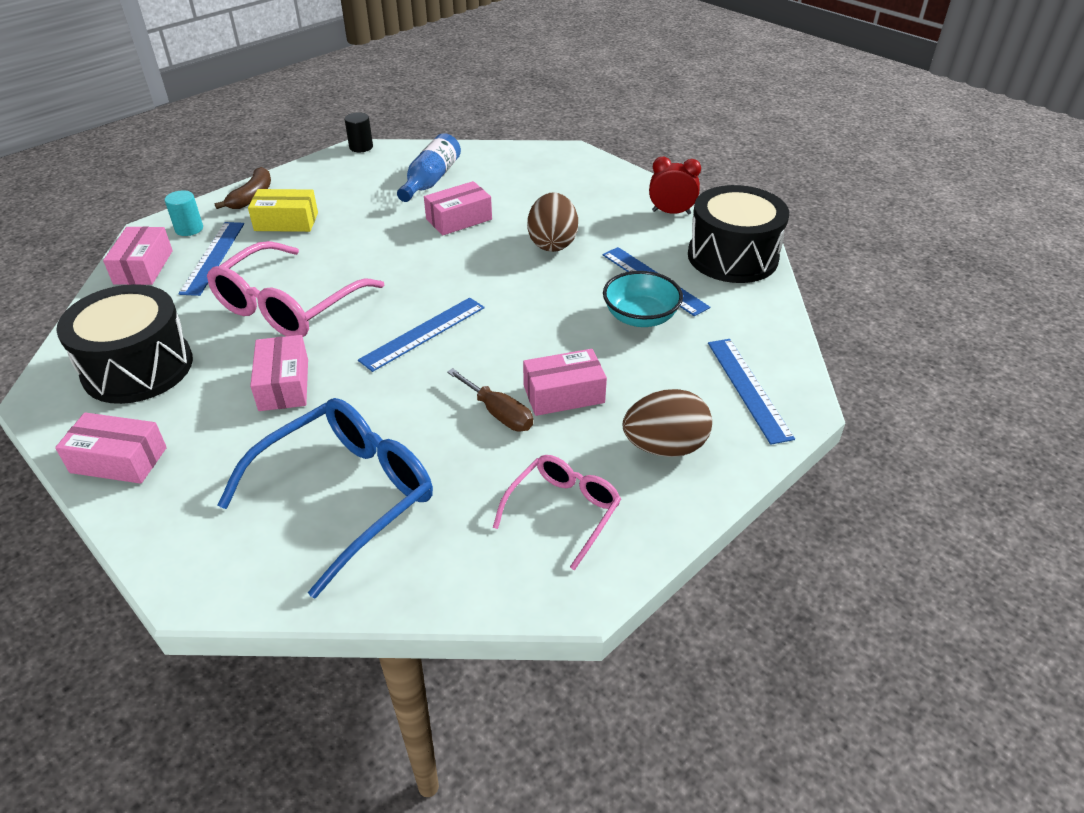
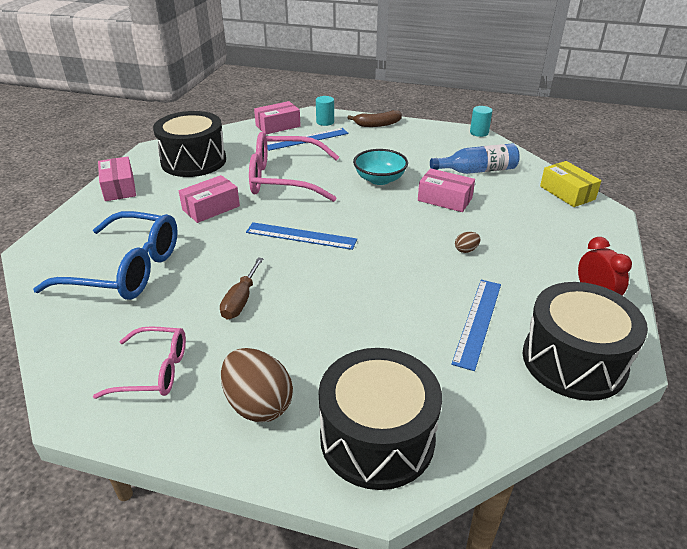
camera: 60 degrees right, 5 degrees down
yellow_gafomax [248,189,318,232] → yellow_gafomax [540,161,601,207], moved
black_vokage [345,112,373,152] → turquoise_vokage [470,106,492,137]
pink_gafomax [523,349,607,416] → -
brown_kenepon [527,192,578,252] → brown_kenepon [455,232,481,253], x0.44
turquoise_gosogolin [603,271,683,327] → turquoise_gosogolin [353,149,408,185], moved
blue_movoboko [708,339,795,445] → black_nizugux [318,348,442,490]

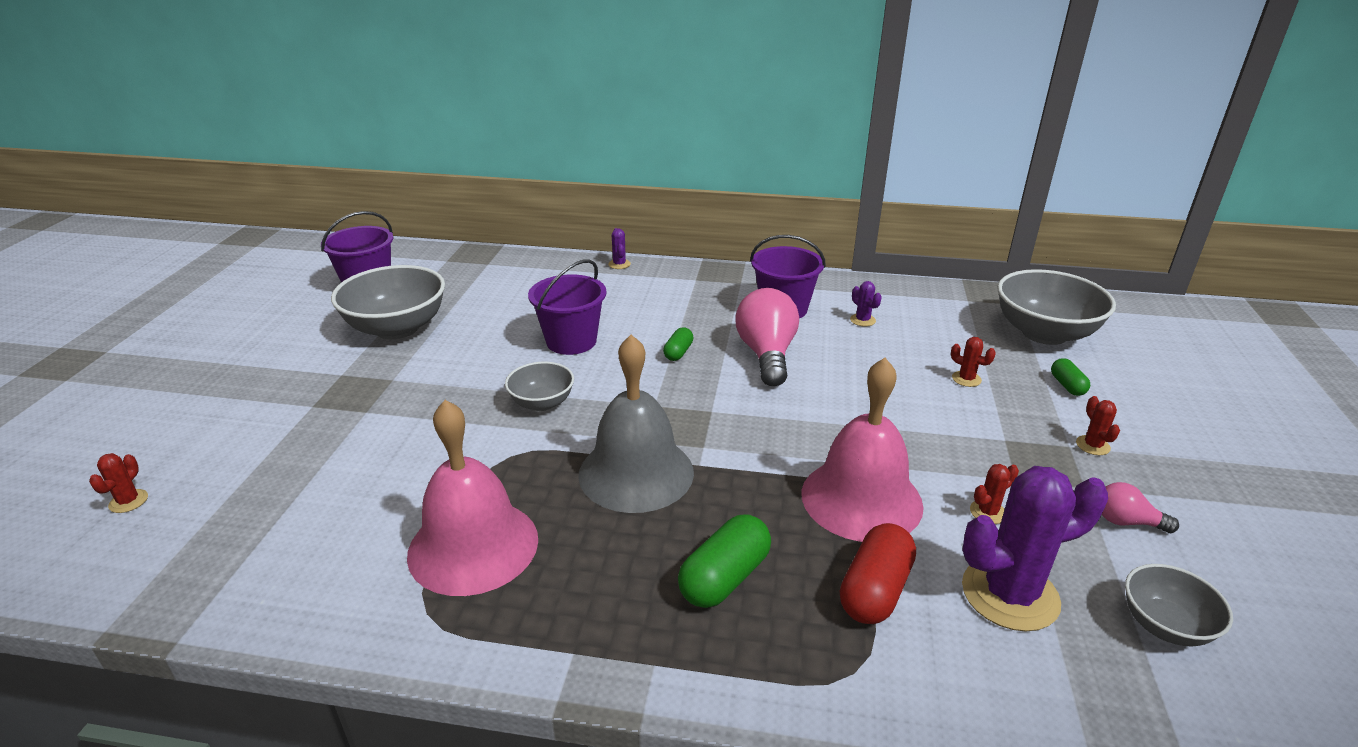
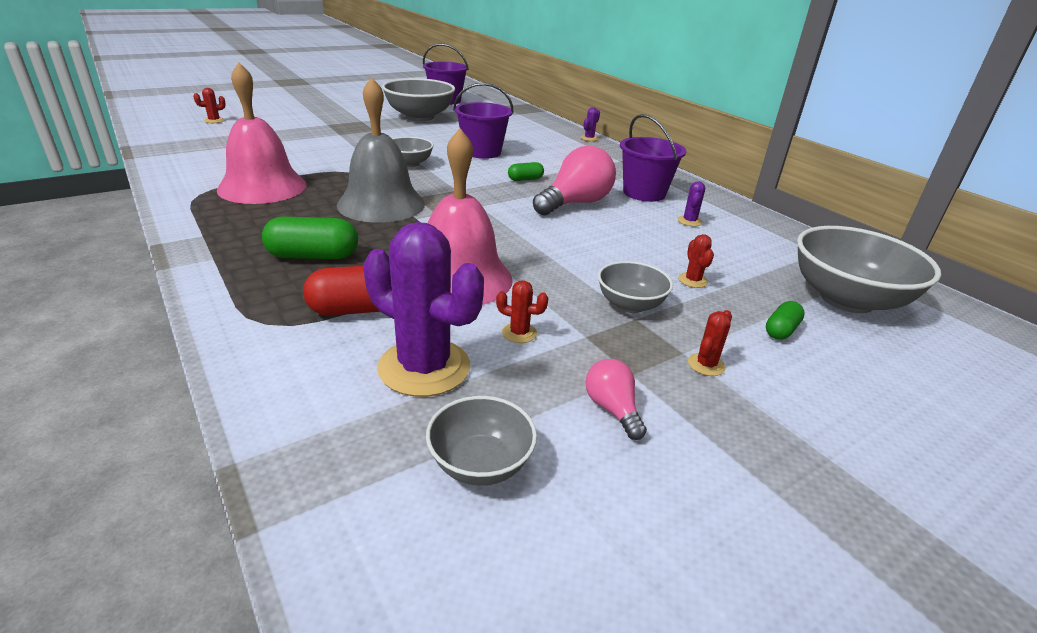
camera: 45 degrees right, 0 degrees up
- → grey_gosogolin [598,261,673,313]

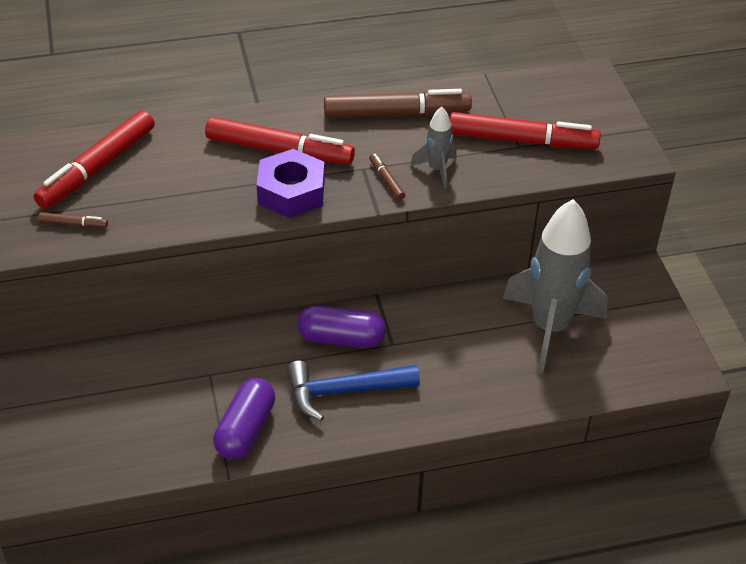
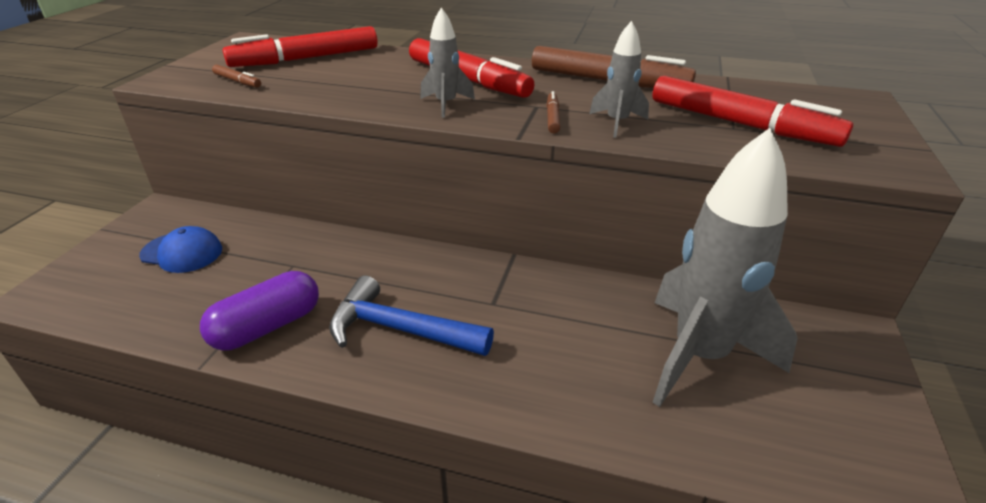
camera: 30 degrees right, 10 degrees down
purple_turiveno [257,149,325,218] → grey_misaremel [420,8,475,118]
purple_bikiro [297,306,386,348] → -
- → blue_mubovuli [139,226,222,273]

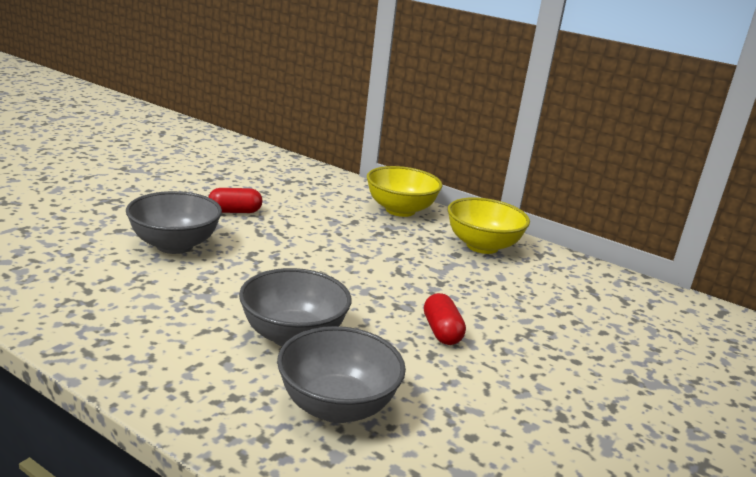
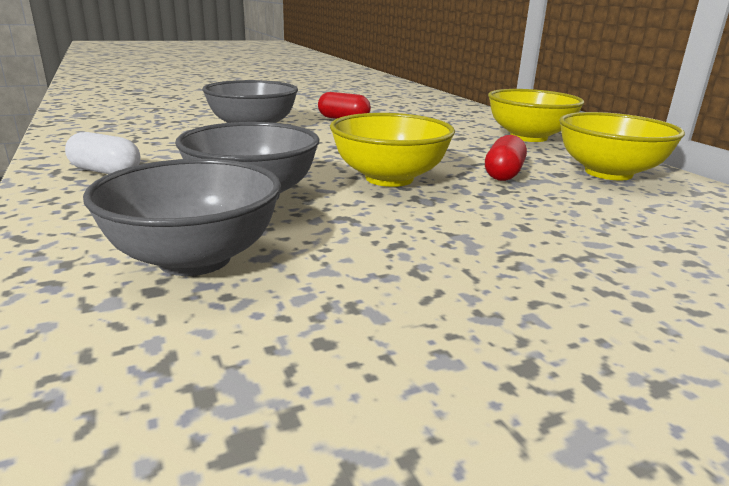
camera: 35 degrees right, 0 degrees up
red_bikiro [424,293,466,345] → red_bikiro [485,135,527,181], moved
- → white_bikiro [65,132,141,174]
- → yellow_gosogolin [330,113,455,187]

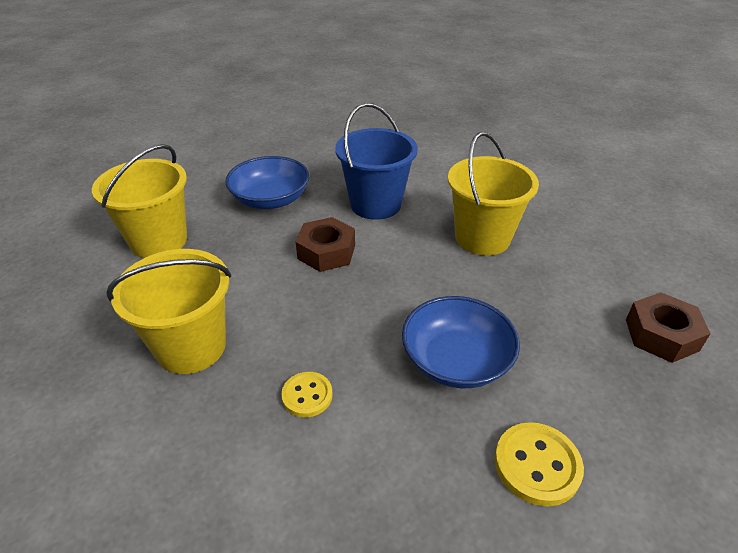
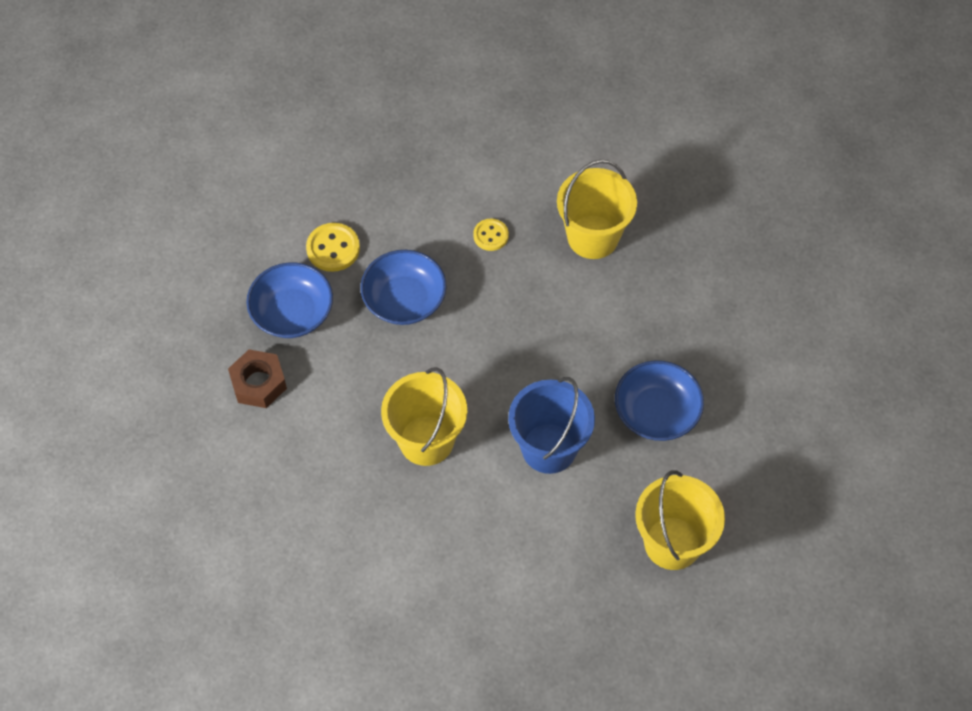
camera: 155 degrees right, 20 degrees up
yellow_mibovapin [92,144,187,258] → yellow_mibovapin [635,470,725,570], moved
brown_turiveno [296,217,355,272] → -
- → blue_gosogolin [246,262,333,338]

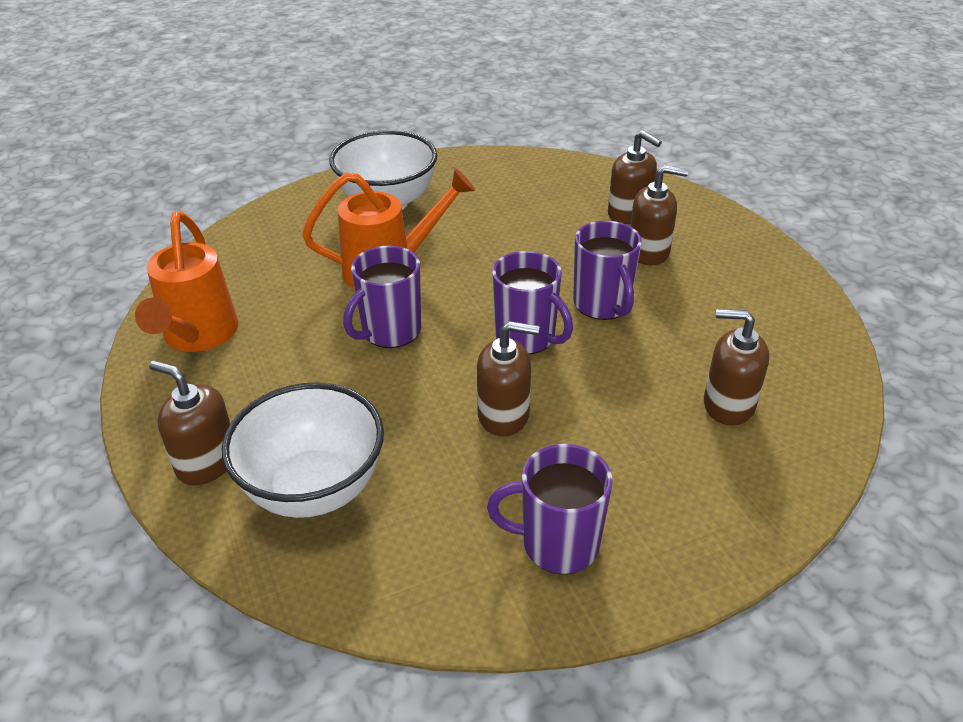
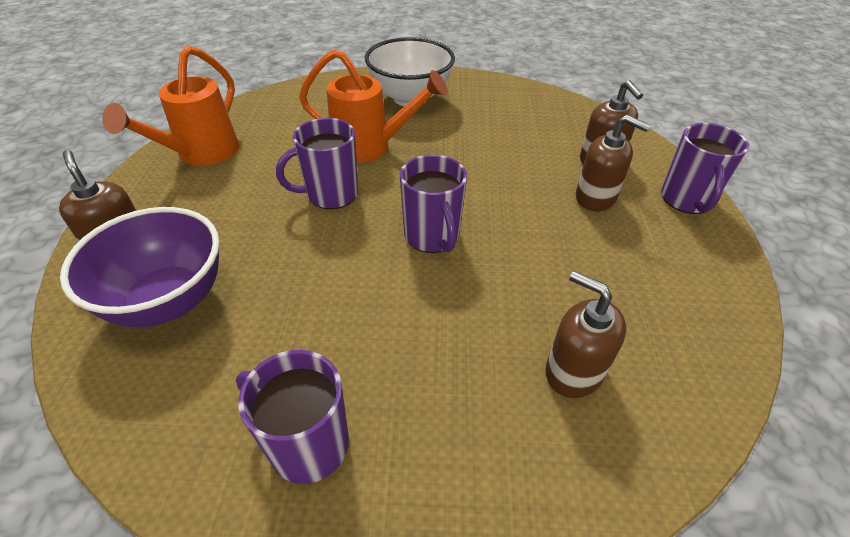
camera: 25 degrees right, 5 degrees up
white_gosogolin [222,383,384,518] → purple_gosogolin [60,207,220,327]
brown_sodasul [477,321,539,436] → -
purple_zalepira [573,221,642,320] → purple_zalepira [661,123,749,214], moved

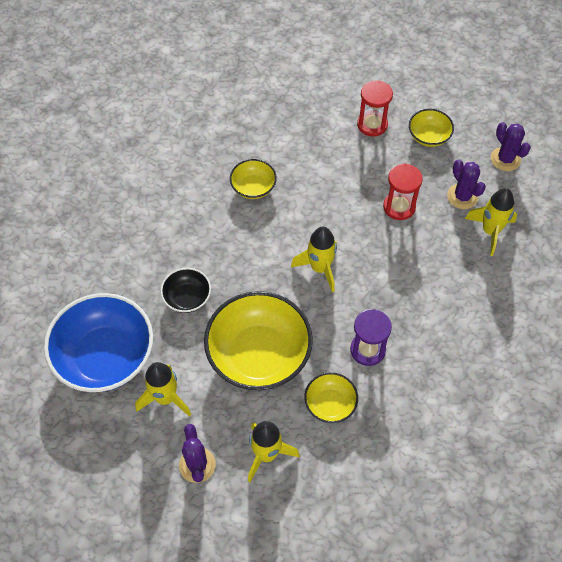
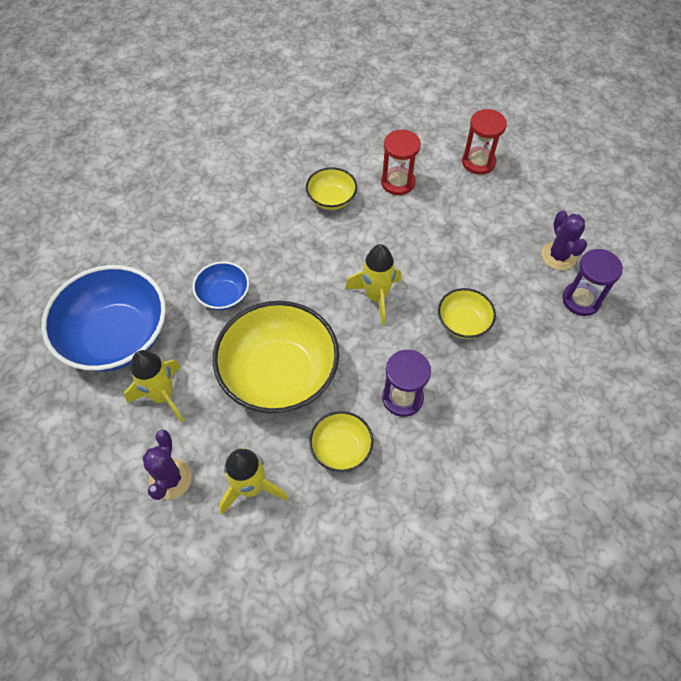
camera: 15 degrees right, 0 degrees up
black_gosogolin [161,268,211,313] → blue_gosogolin [193,262,249,310]
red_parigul [383,164,423,220] → red_parigul [381,130,421,195], moved
yellow_gosogolin [409,109,454,147] → yellow_gosogolin [438,288,496,339], moved
yellow_misaremel [465,188,517,256] → purple_parigul [562,249,623,316]
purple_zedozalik [491,122,531,171] → -

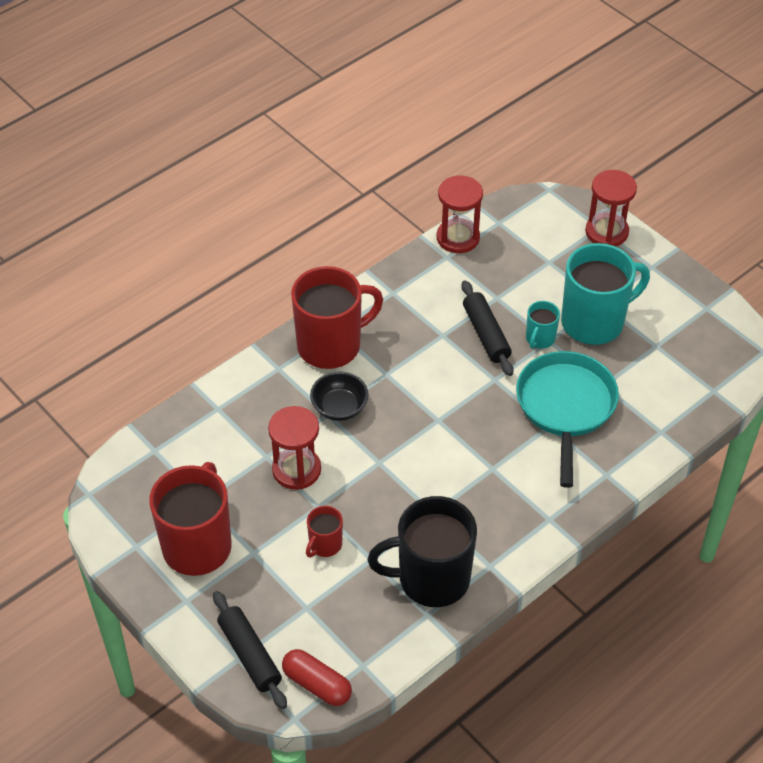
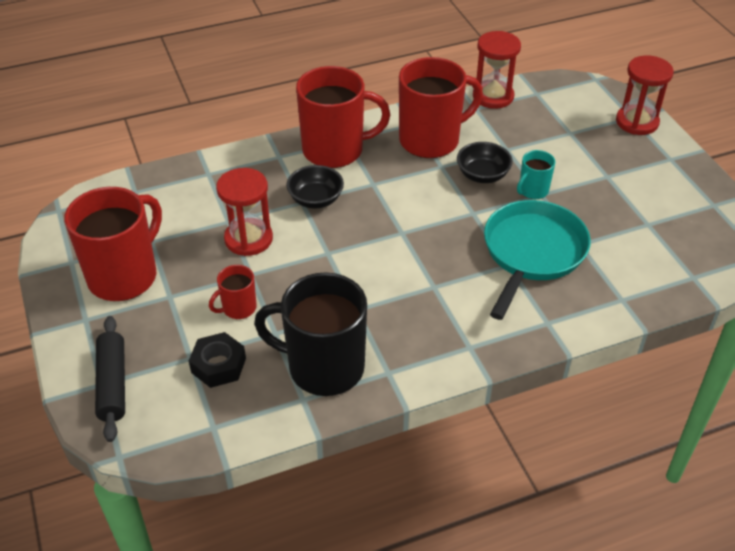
camera: 20 degrees right, 5 degrees down
red_bikiro [282,649,352,706] → -
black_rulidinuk [461,281,514,376] → black_gosogolin [457,142,513,183]
turquoise_zalepira [561,243,650,345] → -
- → black_turiveno [189,332,246,388]
- → red_zalepira [399,57,483,158]

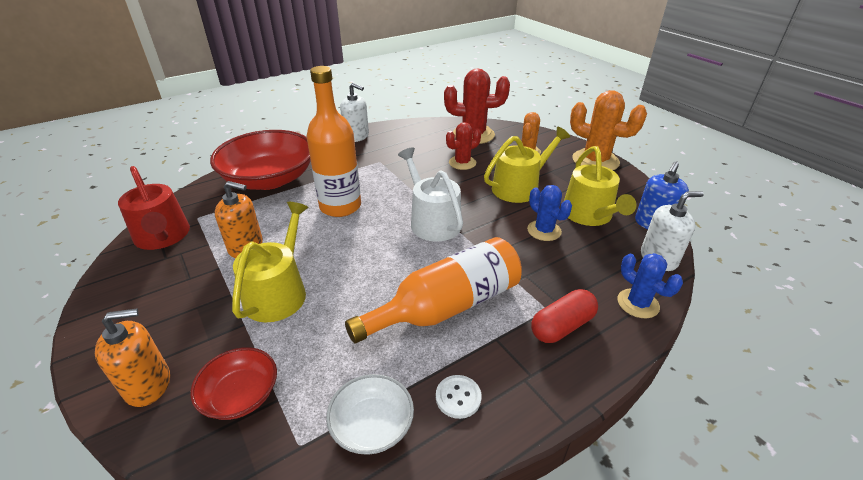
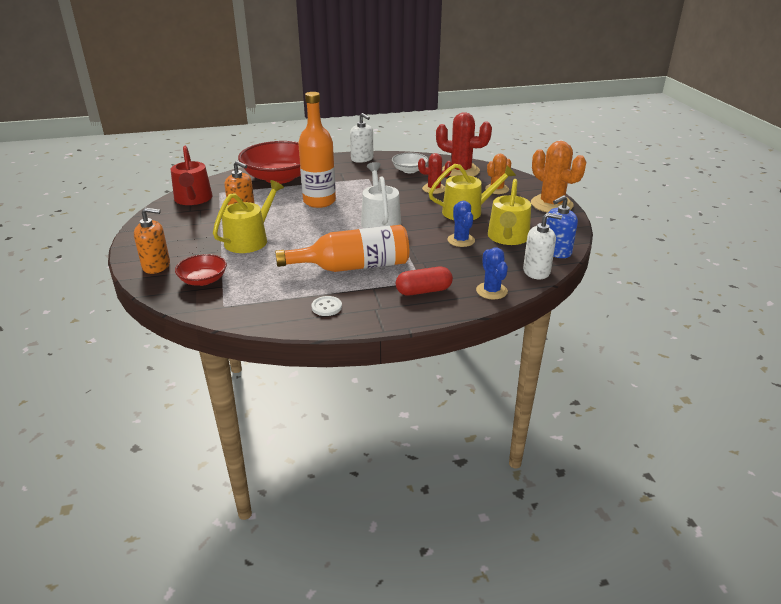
camera: 20 degrees right, 5 degrees down
white_gosogolin [326,374,414,455] → white_gosogolin [392,153,429,173], moved

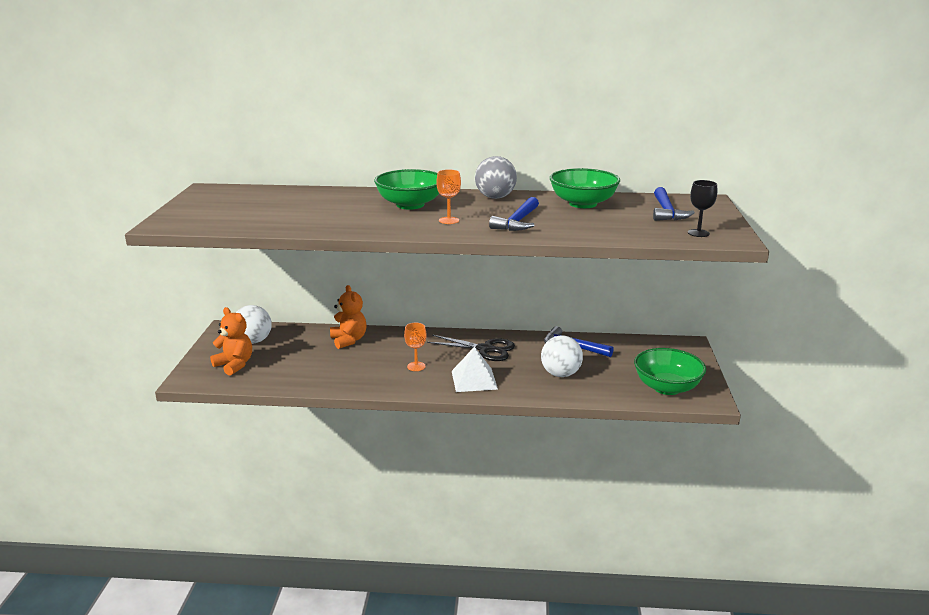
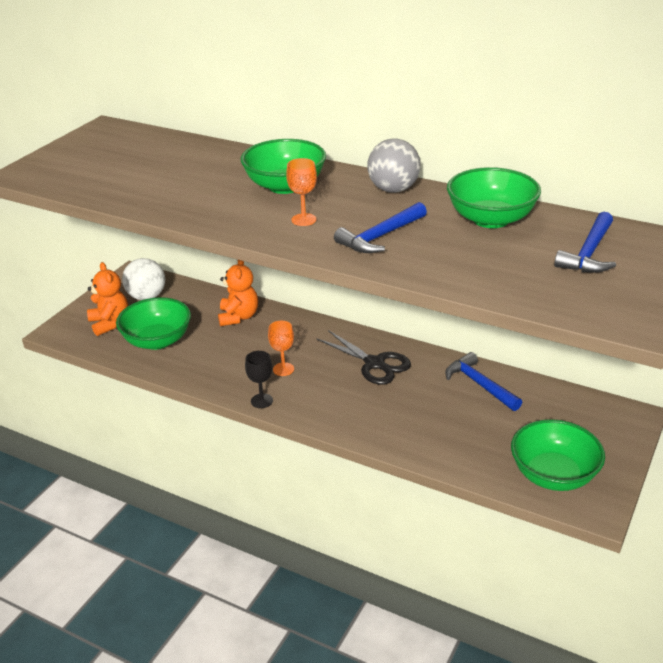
camera: 25 degrees right, 10 degrees up
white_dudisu [452,346,498,392] → -
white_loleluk [541,335,583,377] → -
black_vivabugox [688,180,717,237] → black_vivabugox [245,351,273,408], moved
- → green_gosogolin [116,297,191,350]

